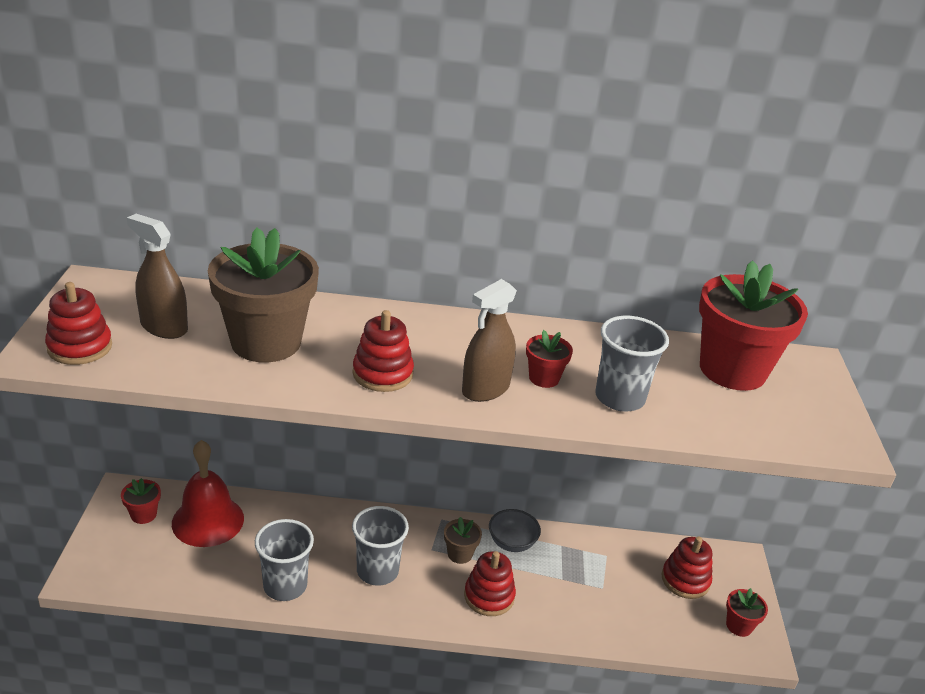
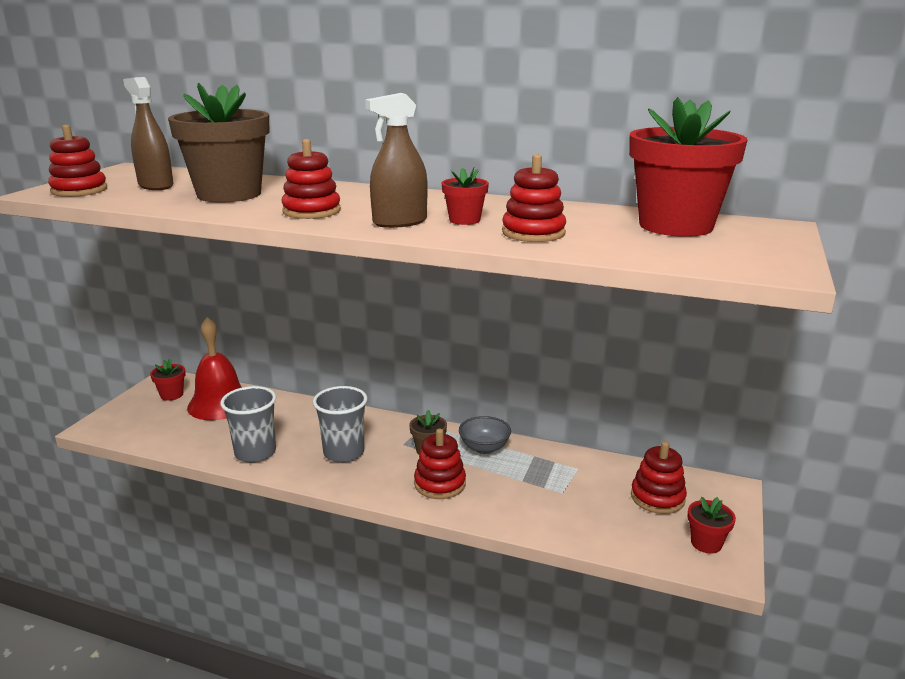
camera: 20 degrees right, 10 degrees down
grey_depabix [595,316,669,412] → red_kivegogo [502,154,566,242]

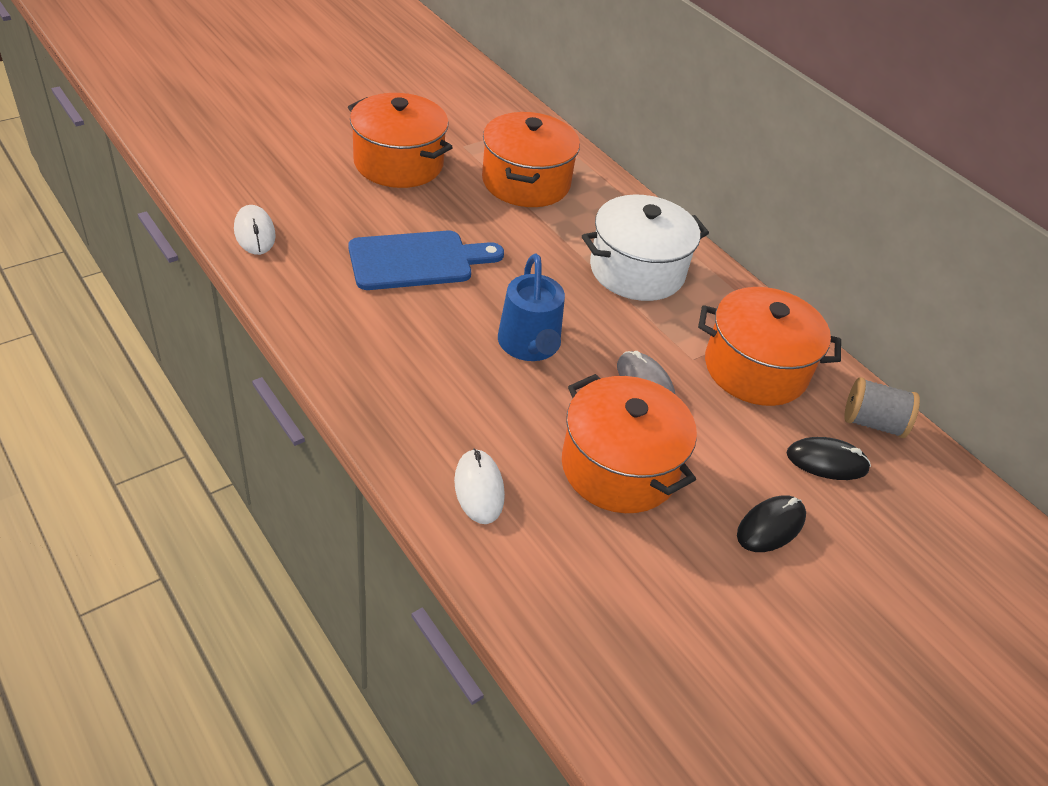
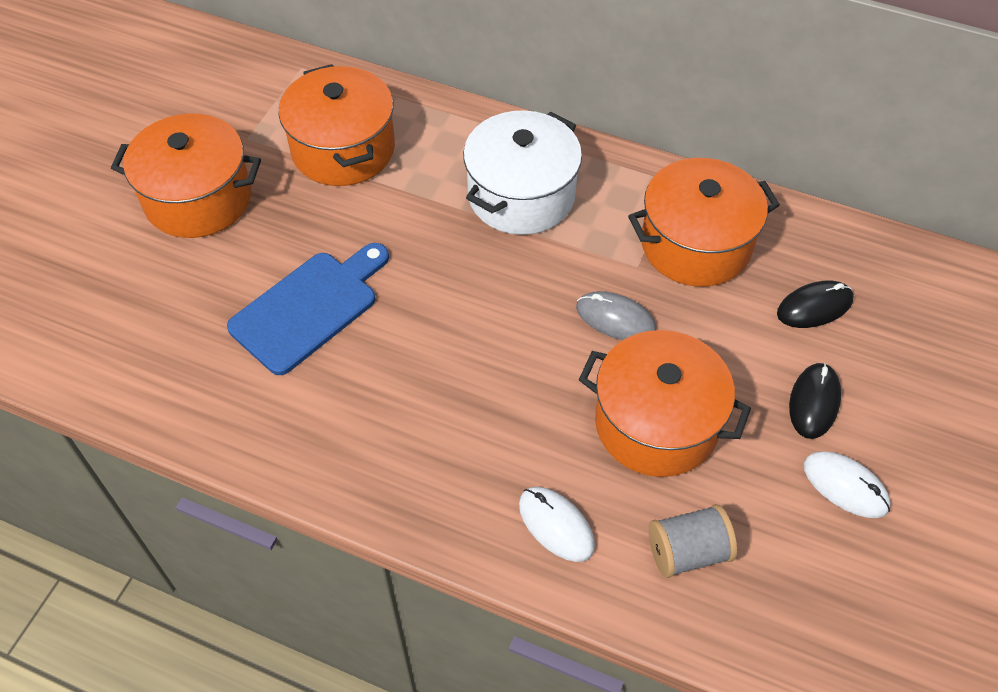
camera: 25 degrees left, 10 degrees up
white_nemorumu [234,205,276,255] → white_nemorumu [803,451,891,518], moved
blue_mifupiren [498,254,565,361] → -
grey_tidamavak [844,377,920,438] → grey_tidamavak [648,504,737,578], moved

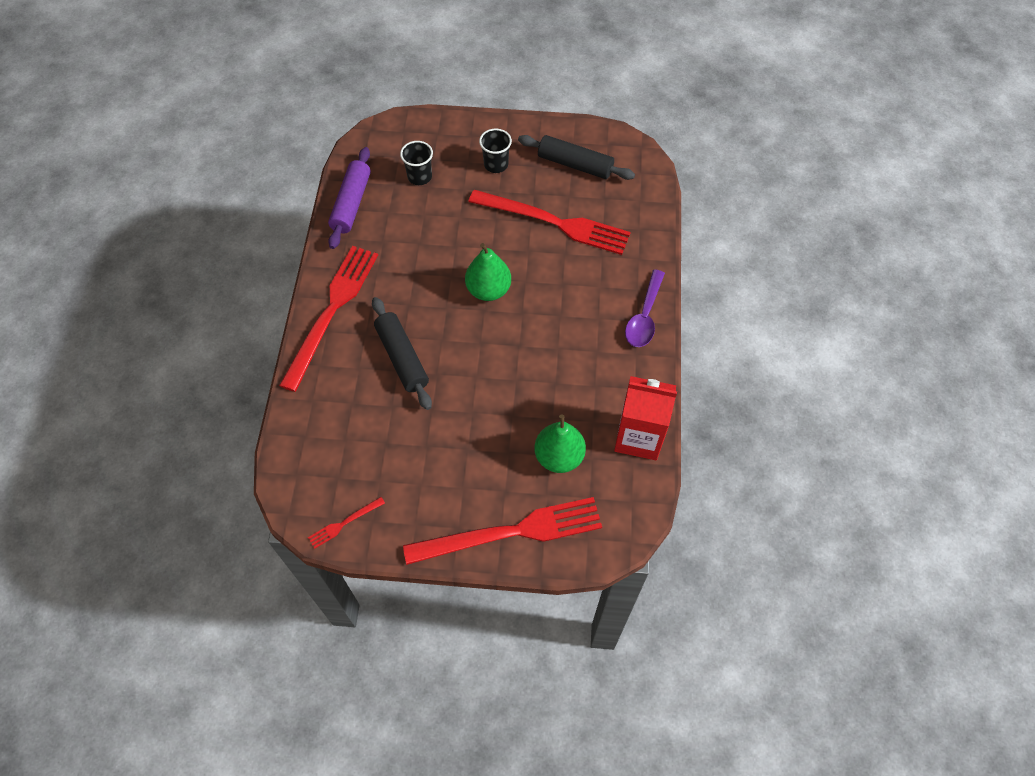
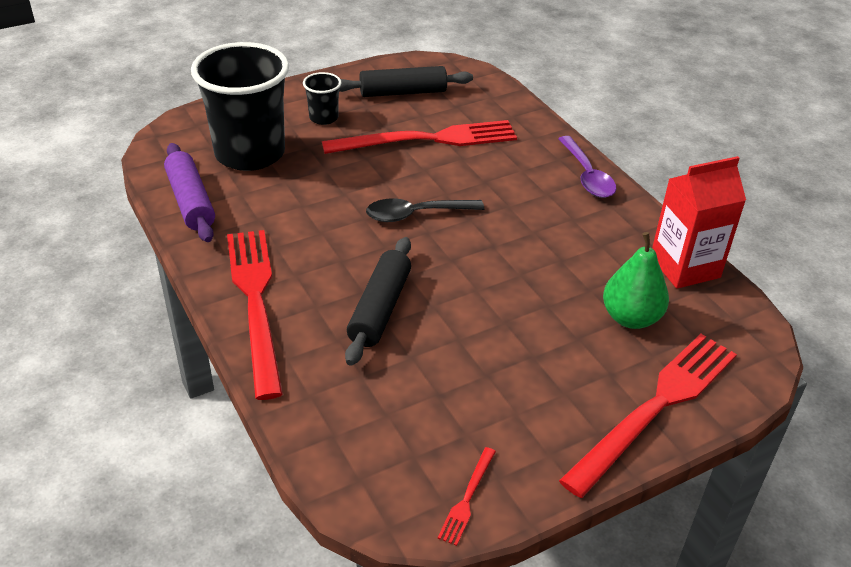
camera: 35 degrees left, 20 degrees down
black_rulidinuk [372,297,432,410] → black_rulidinuk [345,237,411,366], 75 degrees clockwise
black_depabix [400,141,433,185] → black_depabix [191,42,289,171], x2.28
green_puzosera [465,243,511,301] → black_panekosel [366,198,484,222]

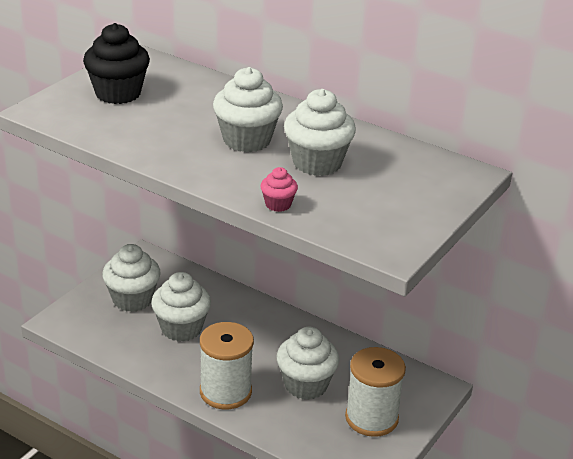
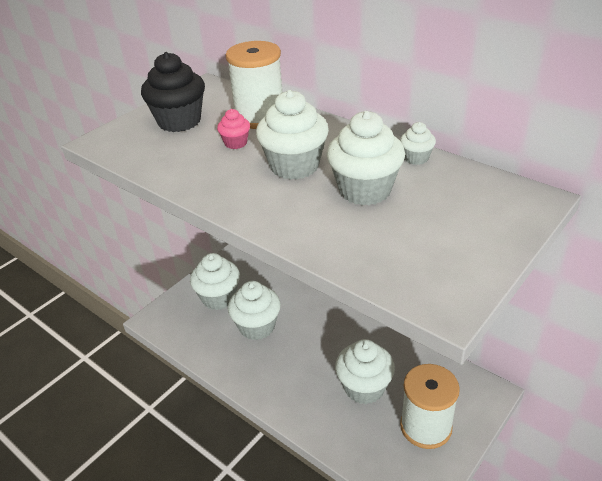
camera: 10 degrees right, 5 degrees up
white_tidamavak [200,322,254,409] → white_tidamavak [226,41,283,129], moved
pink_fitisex [261,167,298,212] → pink_fitisex [217,109,250,149], moved
- → white_fitisex [400,122,436,165]

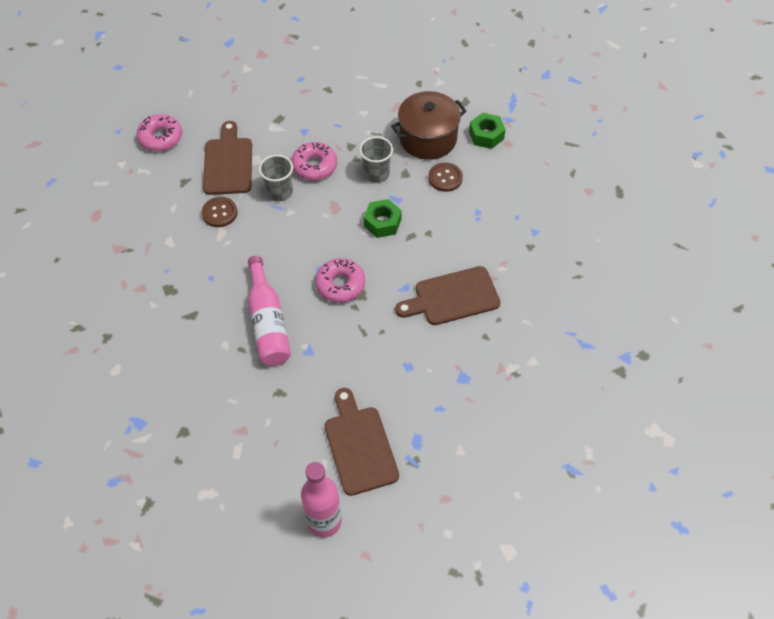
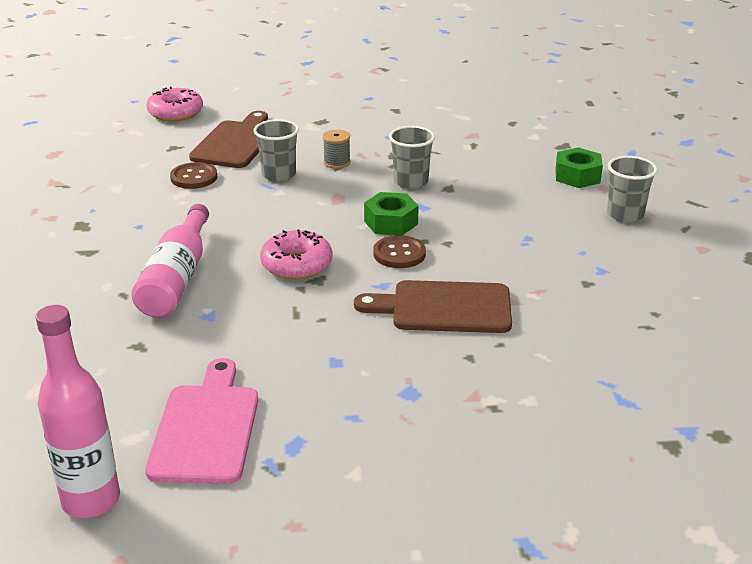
camera: 20 degrees right, 25 degrees down
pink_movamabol [291,142,337,181] → grey_tidamavak [323,129,351,169]
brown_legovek [324,388,399,496] → pink_legovek [145,358,258,484]
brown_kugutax [391,91,467,160] → -
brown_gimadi [428,162,463,192] → brown_gimadi [373,235,426,268], moved
- → grey_depabix [607,156,657,223]

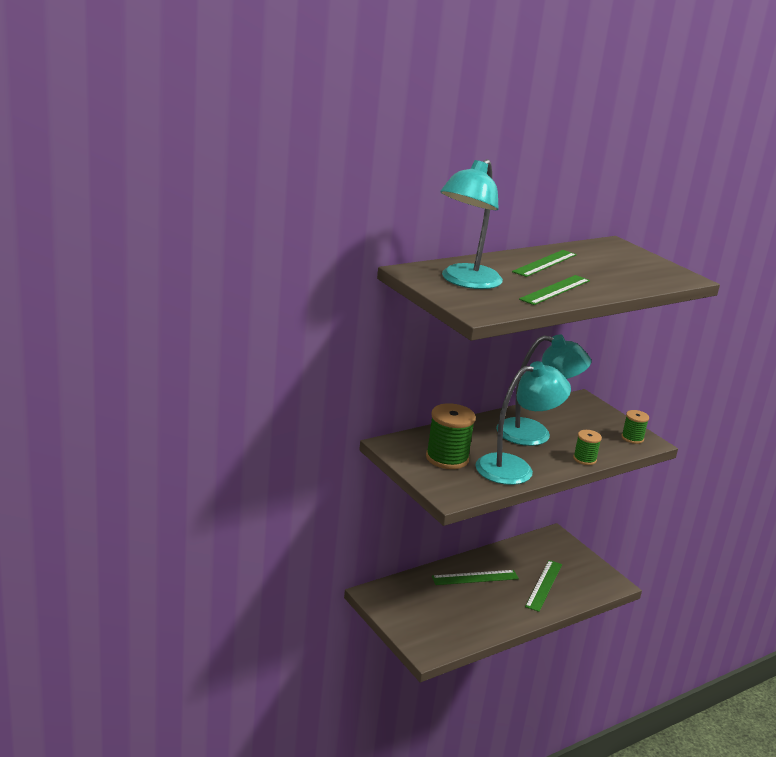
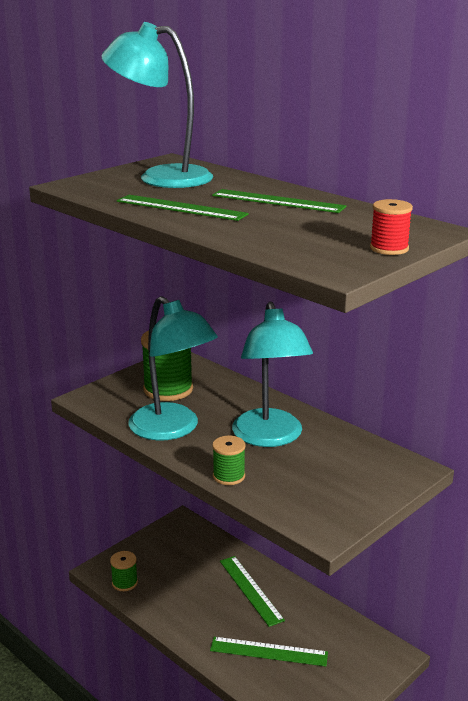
camera: 80 degrees right, 0 degrees up
green_tidamavak [621,410,649,444] → green_tidamavak [110,551,138,591], moved
- → red_tidamavak [370,199,413,255]

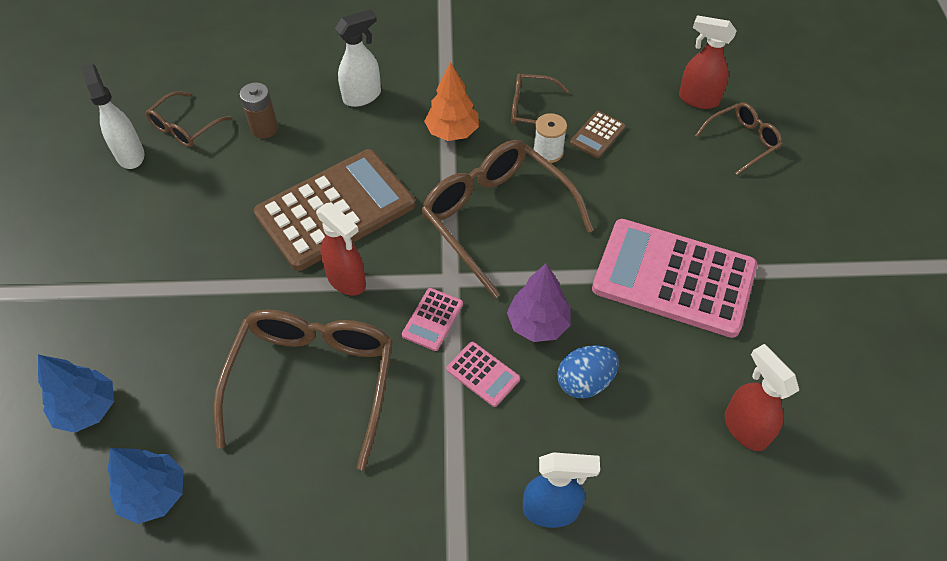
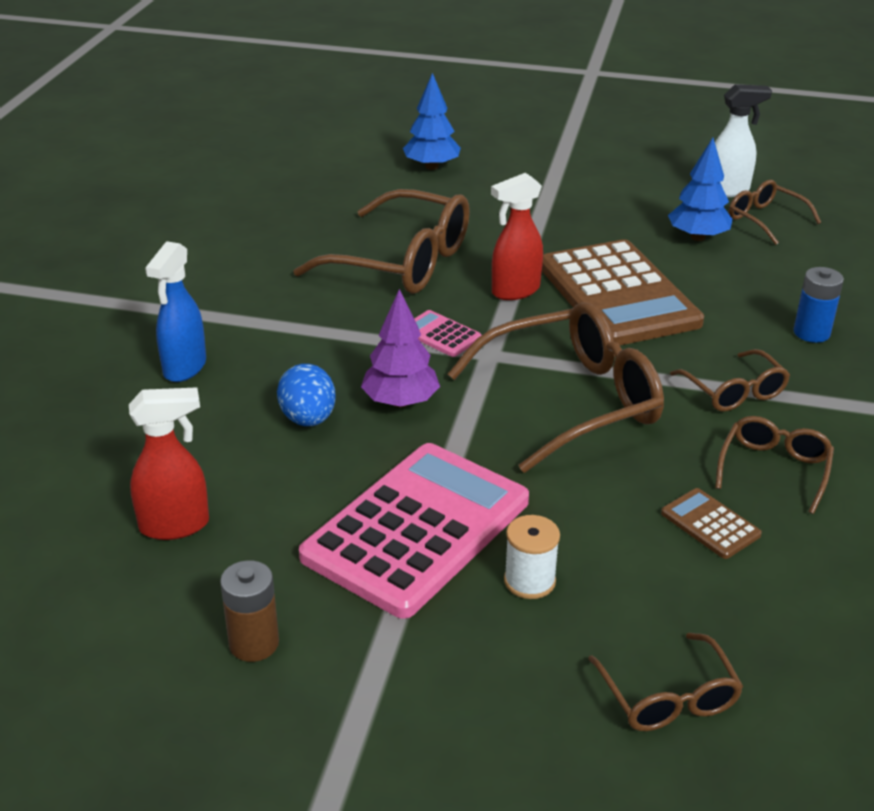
camera: 105 degrees right, 20 degrees down
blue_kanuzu [108,448,184,524] → blue_kanuzu [668,138,733,241], moved
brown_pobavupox [240,82,278,139] → brown_pobavupox [220,560,279,662], moved
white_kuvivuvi [335,9,381,107] → blue_pobavupox [793,267,844,343]
orange_kanuzu [424,62,479,141] → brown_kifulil [670,349,790,412]
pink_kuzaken [446,342,520,407] → -
white_tidamavak [533,113,567,163] → white_tidamavak [504,515,560,599], moved
red_kuvivuvi [679,15,736,109] → -

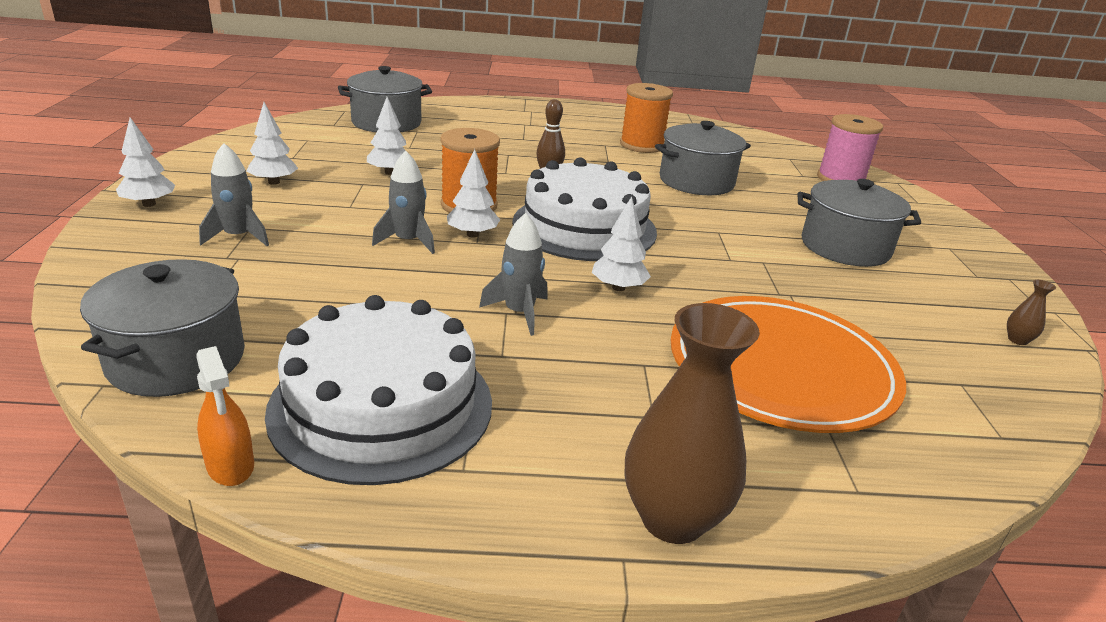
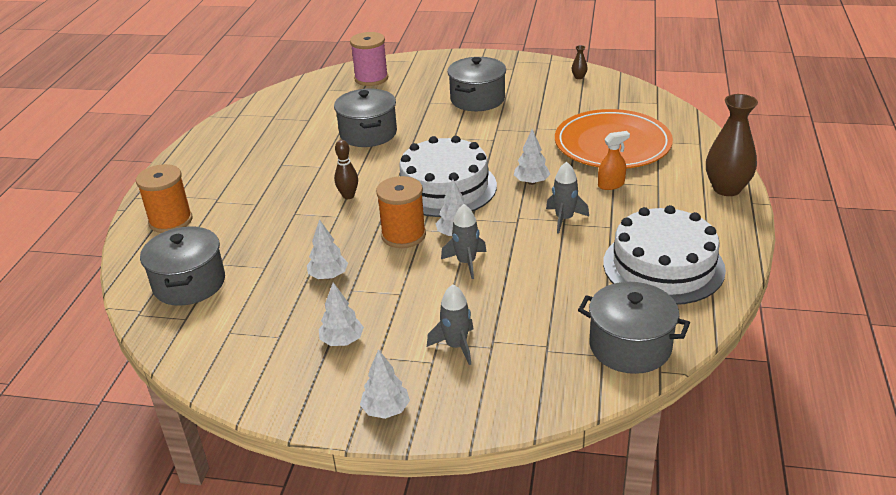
camera: 75 degrees left, 5 degrees up
orange_kuvivuvi [196,346,254,486] → orange_kuvivuvi [598,131,630,190], moved
orange_tidamavak [620,83,673,153] → orange_tidamavak [136,164,193,233], moved

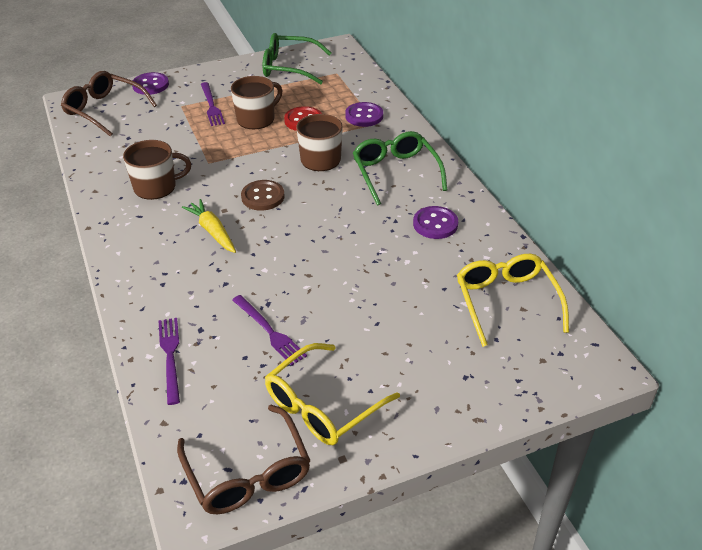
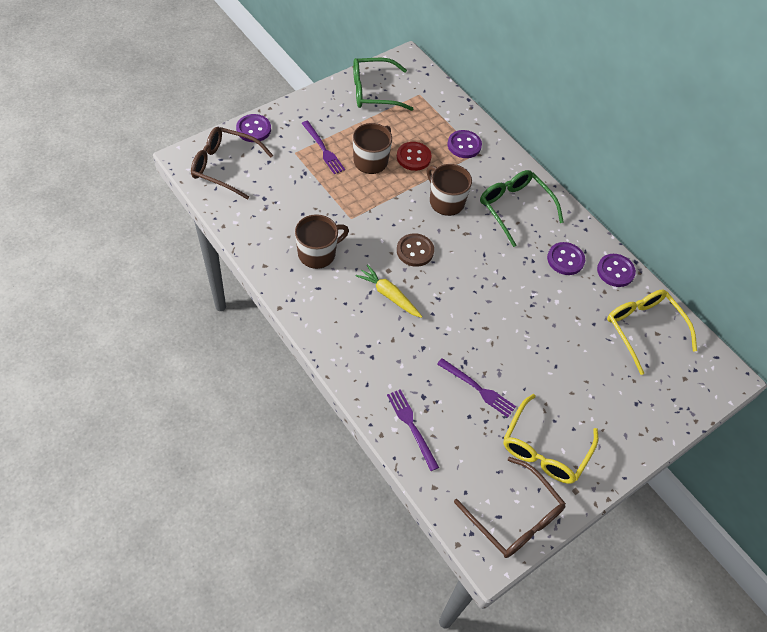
camera: 20 degrees left, 15 degrees up
- → purple_gimadi [597,254,636,287]

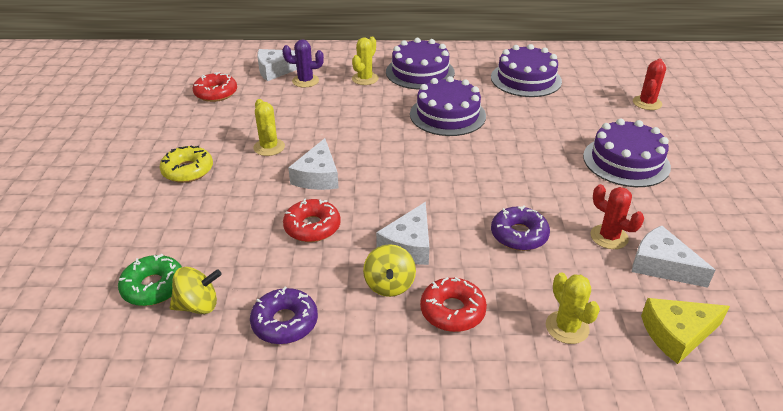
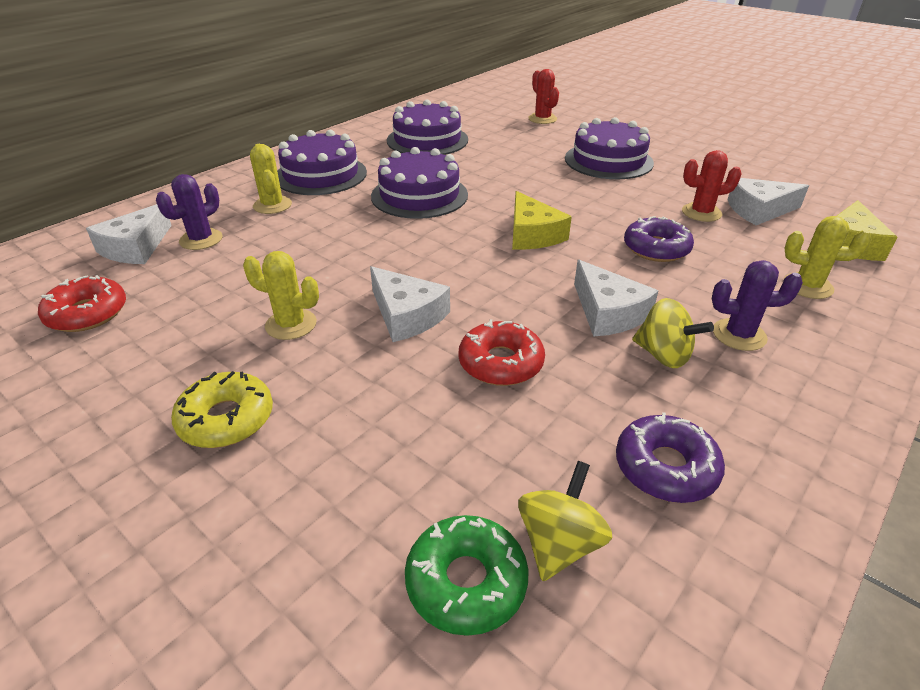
camera: 50 degrees left, 0 degrees up
red_movamabol [420,277,487,332] → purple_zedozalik [712,260,803,351]
- → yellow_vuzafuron [512,191,572,249]

